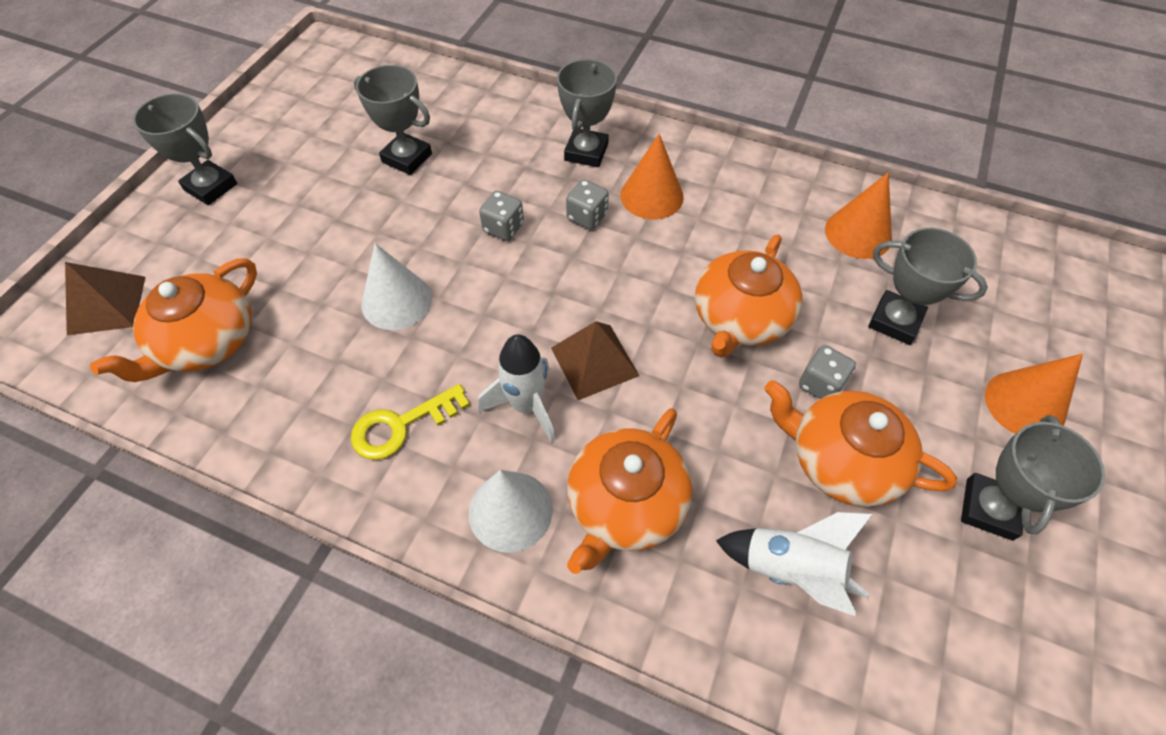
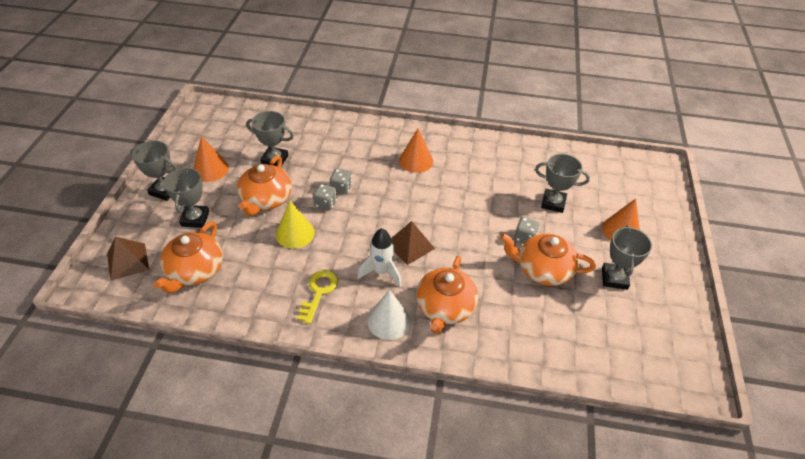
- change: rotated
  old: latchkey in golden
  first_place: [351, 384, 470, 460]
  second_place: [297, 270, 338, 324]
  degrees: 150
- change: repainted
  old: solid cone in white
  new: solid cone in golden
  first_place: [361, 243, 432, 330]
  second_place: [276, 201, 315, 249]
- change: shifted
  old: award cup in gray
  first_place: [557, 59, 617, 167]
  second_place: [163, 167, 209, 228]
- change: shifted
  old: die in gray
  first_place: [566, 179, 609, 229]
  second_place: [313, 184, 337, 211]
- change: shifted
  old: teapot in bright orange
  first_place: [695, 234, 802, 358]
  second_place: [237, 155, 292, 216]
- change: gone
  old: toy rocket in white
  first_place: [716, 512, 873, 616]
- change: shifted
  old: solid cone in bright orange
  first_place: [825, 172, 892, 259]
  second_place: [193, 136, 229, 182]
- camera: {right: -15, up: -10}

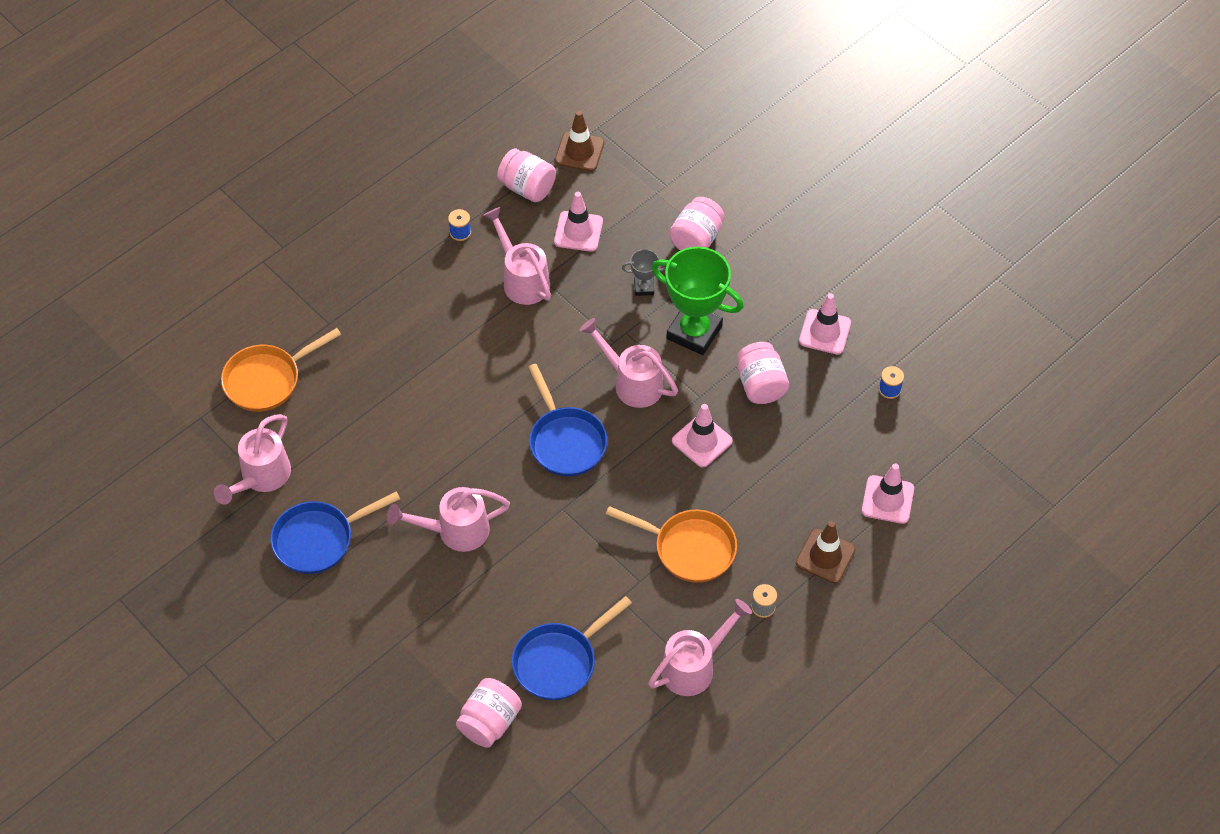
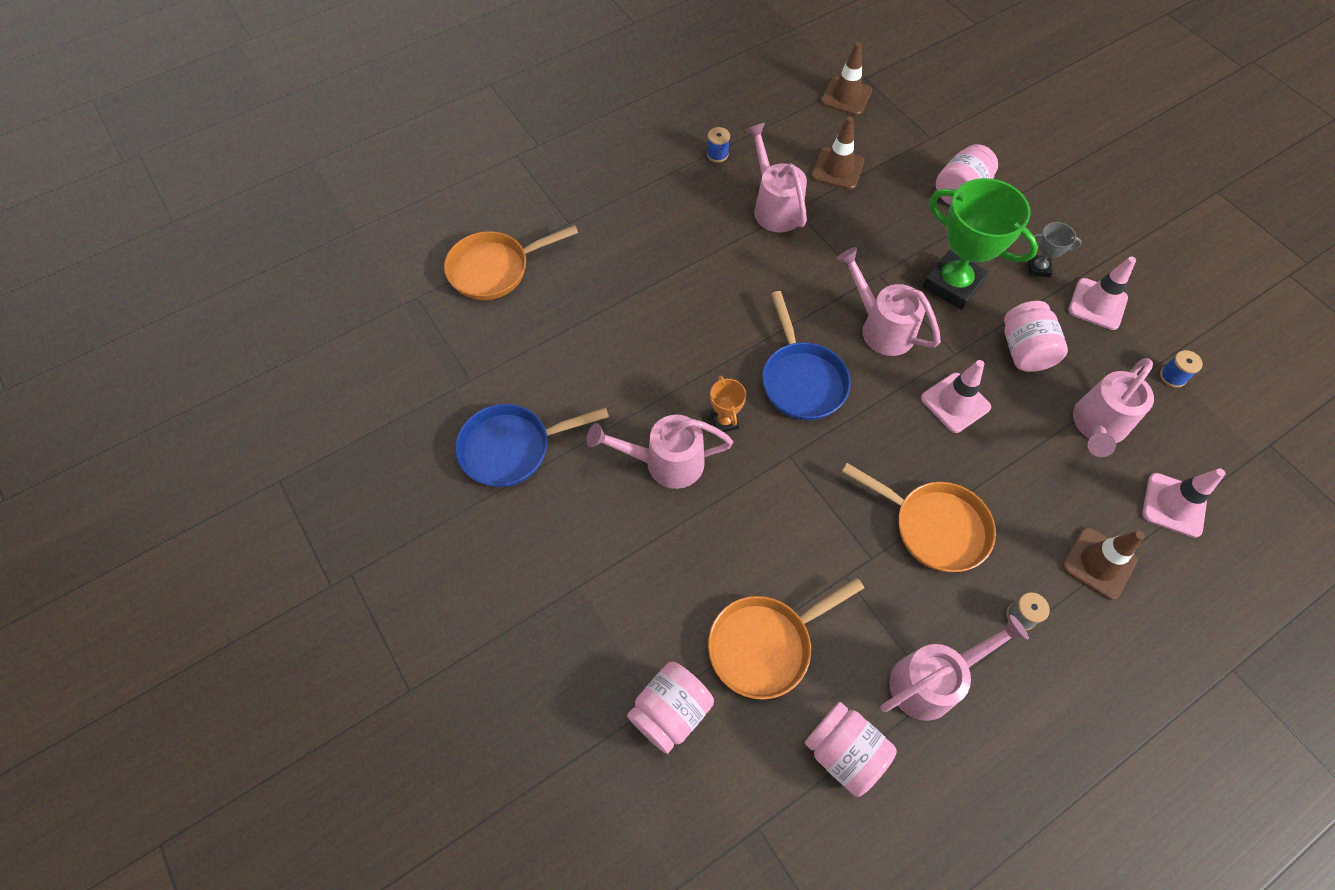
- change: shifted
  old: sprinkling can in rosy
  first_place: [214, 414, 291, 505]
  second_place: [1073, 358, 1154, 457]
- change: shifted
  old: preserve jar in rosy
  first_place: [497, 149, 556, 202]
  second_place: [805, 702, 897, 797]
- change: repainted
  old: skillet in royal blue
  new: skillet in bright orange
  first_place: [512, 596, 632, 700]
  second_place: [708, 578, 864, 700]
- change: repainted
  old: road cone in rosy
  new: road cone in brown
  first_place: [554, 192, 603, 252]
  second_place: [812, 117, 864, 190]
- change: shifted
  old: award cup in gray
  first_place: [622, 249, 666, 296]
  second_place: [1028, 222, 1082, 277]
- change: new
  new: award cup in bright orange
  second_place: [710, 375, 746, 432]
- camera: {right: 10, up: 5}

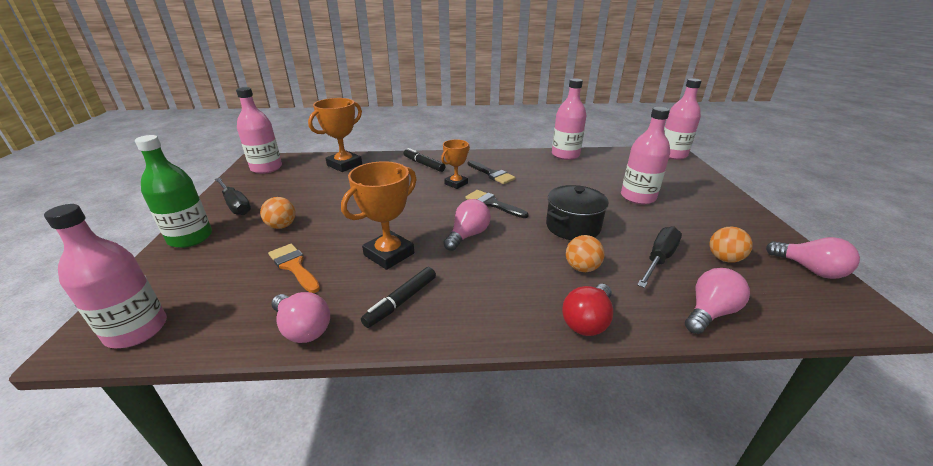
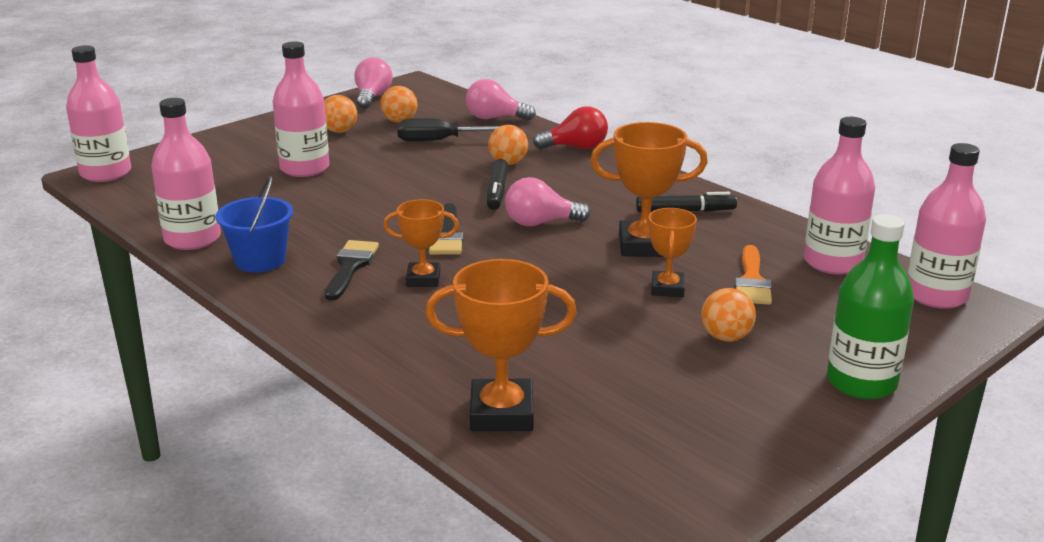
- change: gone
  old: screwdriver in ebony
  first_place: [215, 178, 251, 215]
- change: shifted
  old: flask in rosy
  first_place: [236, 87, 282, 174]
  second_place: [804, 117, 875, 274]
- change: gone
  old: light bulb in rosy
  first_place: [271, 292, 330, 343]
- change: shifted
  old: felt pen in ebony
  first_place: [403, 148, 446, 172]
  second_place: [487, 159, 508, 210]
- change: gone
  old: pot in ebony
  first_place: [546, 185, 609, 240]
- change: new
  new: bucket in royal blue
  second_place: [216, 176, 293, 272]
- change: new
  new: ball in bright orange
  second_place: [324, 95, 357, 133]
- change: new
  new: award cup in bright orange
  second_place: [648, 208, 697, 297]
- camera: {right: -130, up: -5}

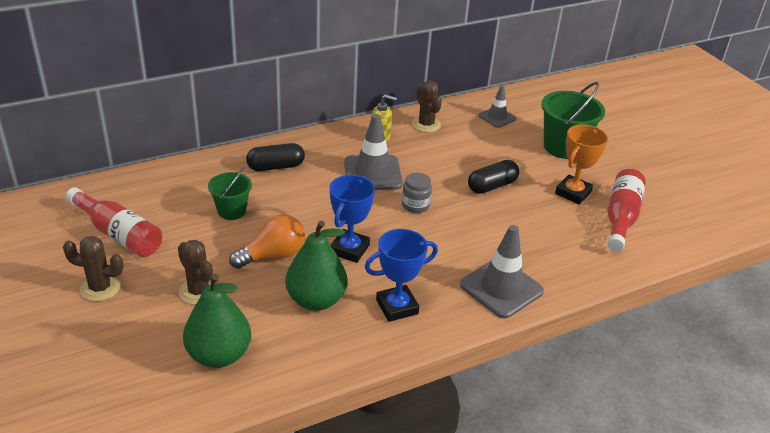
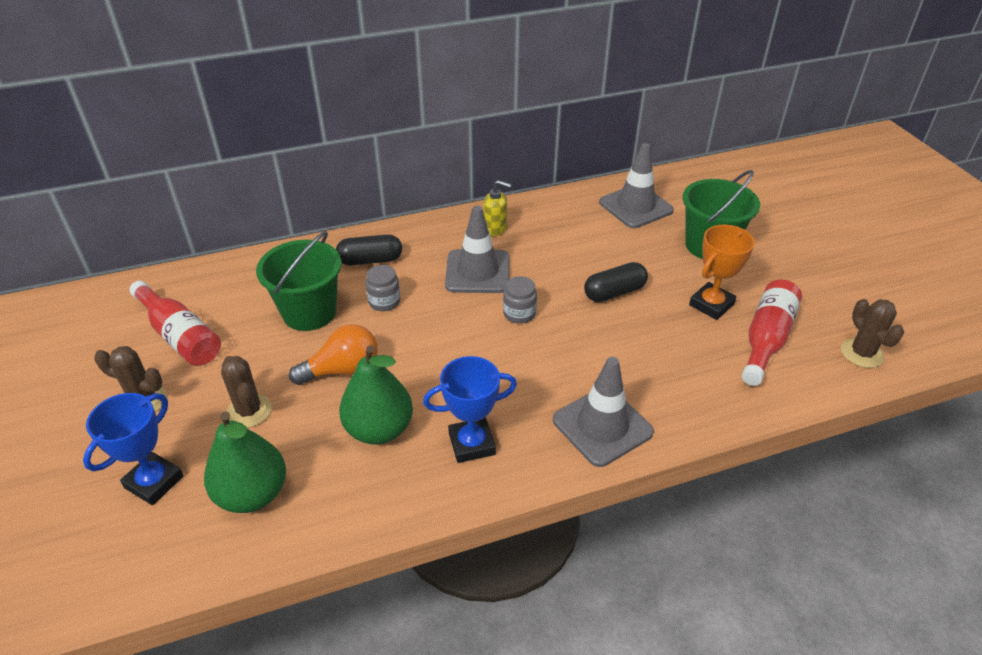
- change: scaled
  old: bucket in emerald
  first_place: [208, 167, 252, 220]
  second_place: [256, 231, 342, 331]
  factor: 1.66
- change: shifted
  old: award cup in royal blue
  first_place: [329, 175, 375, 263]
  second_place: [83, 393, 184, 505]
- change: shifted
  old: saguaro cactus in brown
  first_place: [412, 81, 442, 132]
  second_place: [841, 299, 904, 368]
- change: scaled
  old: road cone in gray
  first_place: [478, 86, 516, 128]
  second_place: [599, 143, 674, 228]
  factor: 1.69
- change: new
  new: preserve jar in gray
  second_place: [365, 265, 400, 311]
- camera: {right: 10, up: 5}

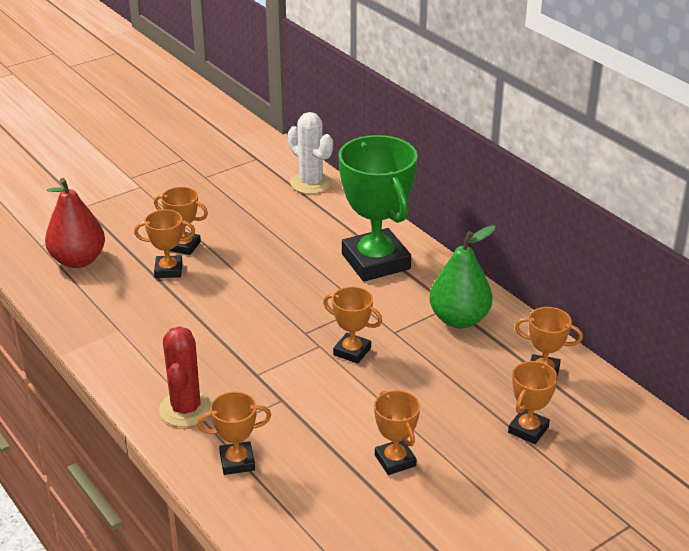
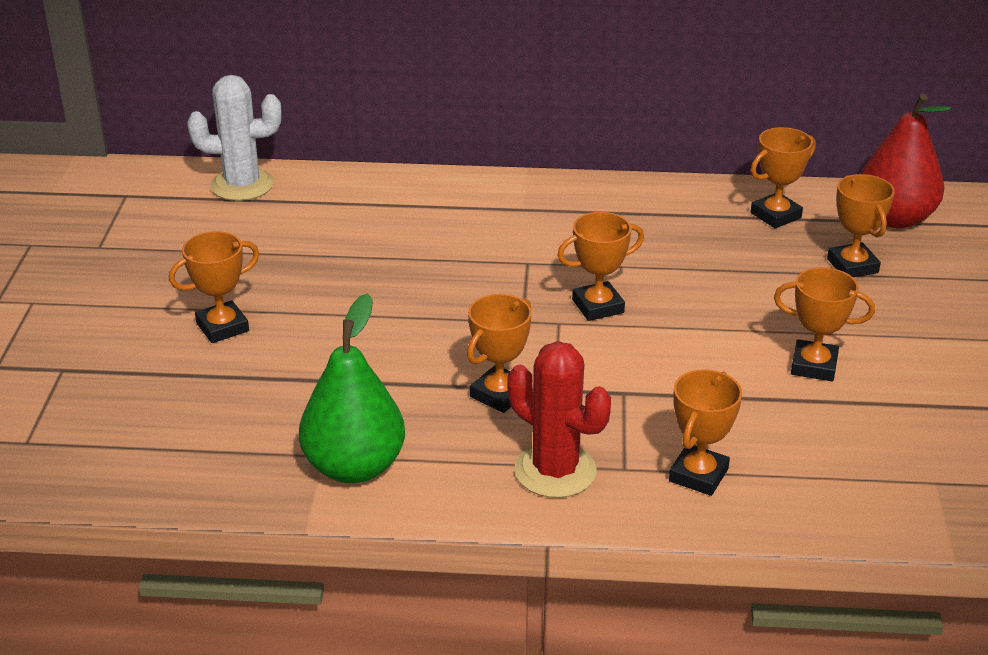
- change: shifted
  old: pear fruit in scarlet
  first_place: [45, 178, 105, 268]
  second_place: [860, 94, 951, 228]
- change: shifted
  old: award cup in bright orange
  first_place: [134, 209, 195, 278]
  second_place: [467, 294, 532, 413]
- change: gone
  old: award cup in emerald
  first_place: [338, 135, 418, 281]
- change: shifted
  old: pear fruit in emerald
  first_place: [429, 225, 496, 328]
  second_place: [299, 293, 405, 483]
- camera: {right: -50, up: 0}

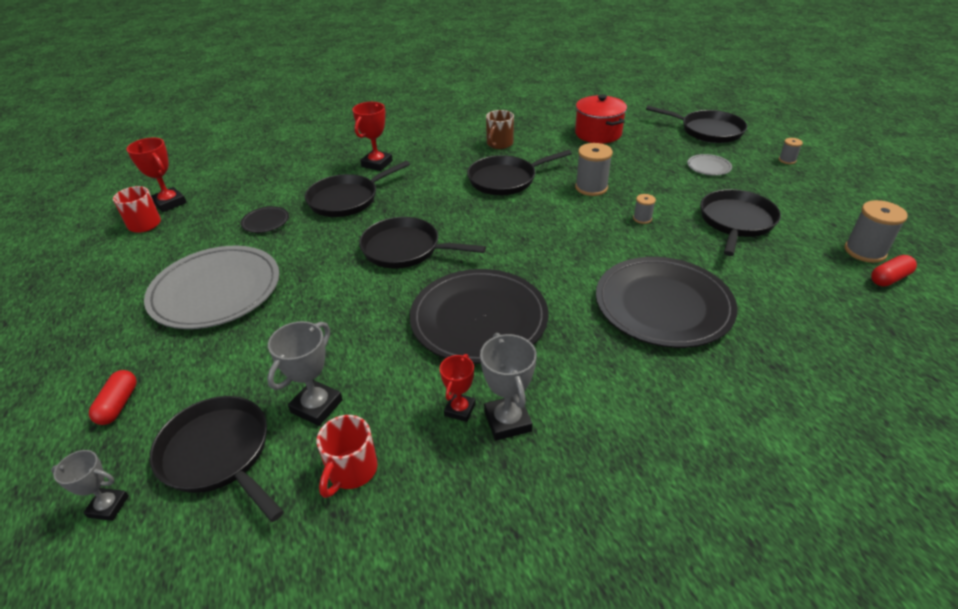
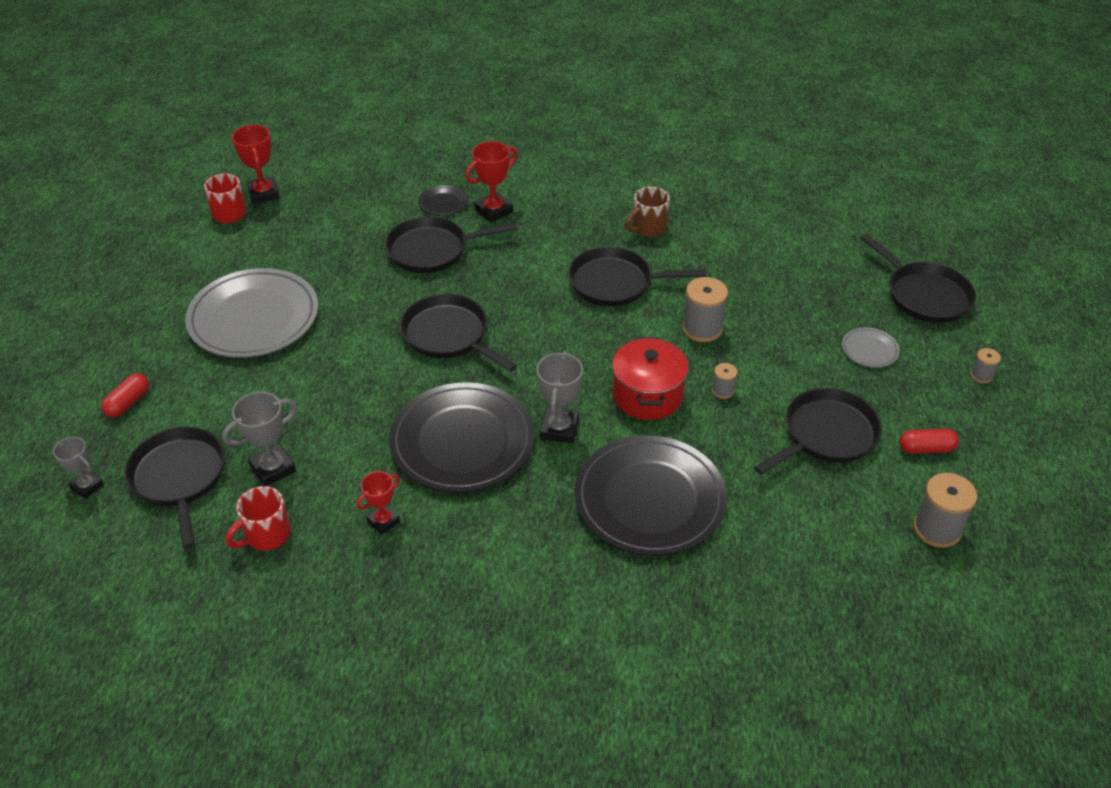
- change: shifted
  old: dinner plate in ebony
  first_place: [241, 206, 289, 233]
  second_place: [418, 185, 468, 216]
- change: shifted
  old: award cup in gray
  first_place: [480, 333, 537, 441]
  second_place: [536, 351, 583, 443]
- change: shifted
  old: pot in scarlet
  first_place: [575, 94, 627, 144]
  second_place: [612, 337, 689, 420]
- change: shifted
  old: pill in scarlet
  first_place: [871, 255, 917, 287]
  second_place: [899, 429, 959, 454]
- camera: {right: 25, up: 5}

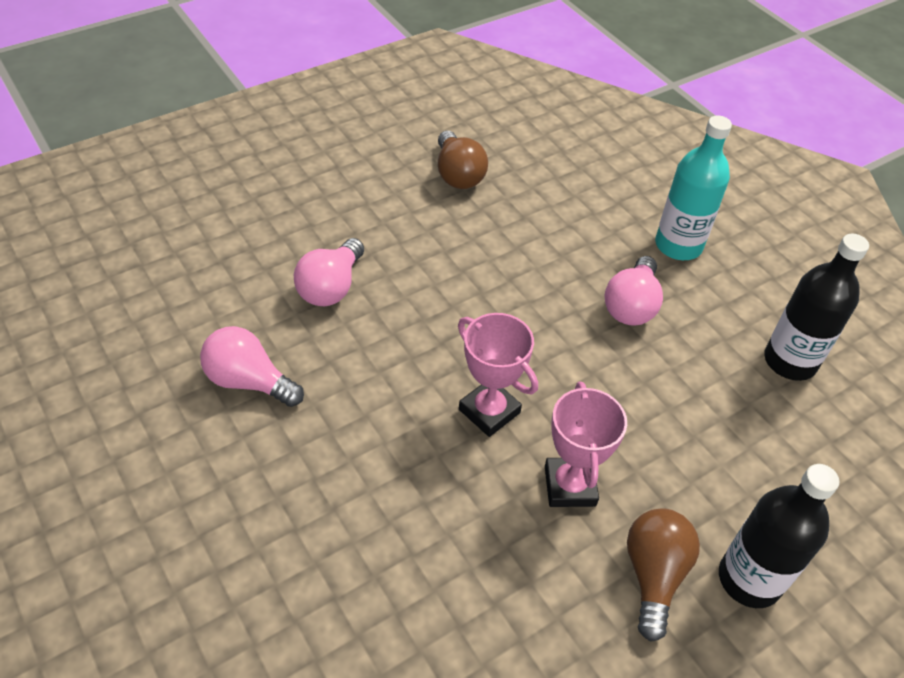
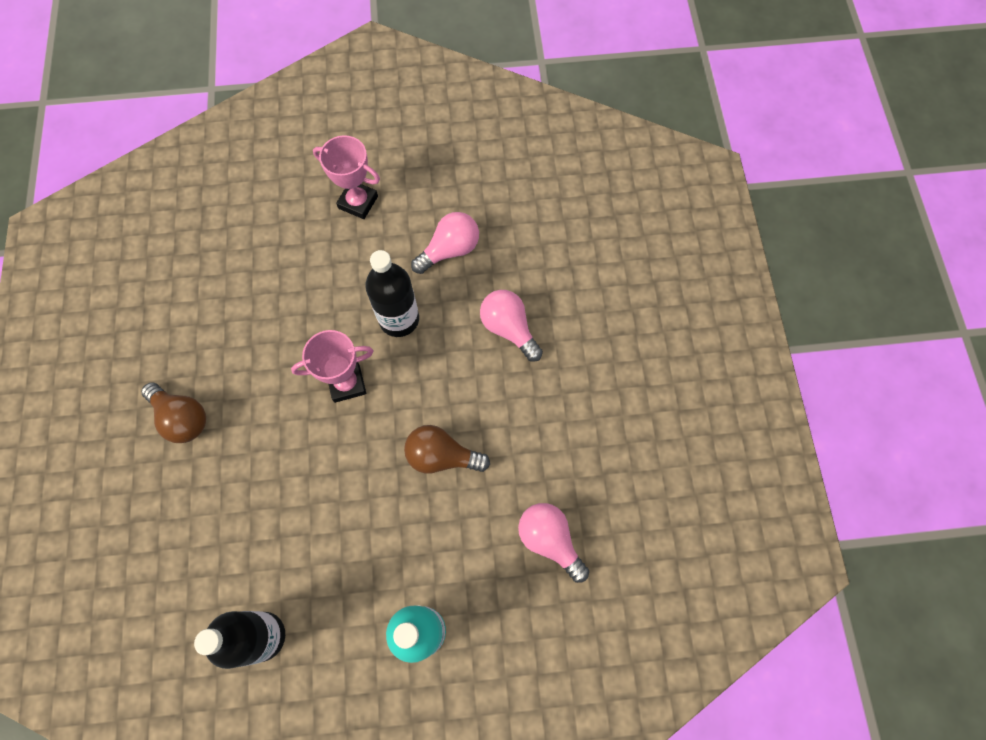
- change: shifted
  old: light bulb in brown
  first_place: [438, 131, 488, 189]
  second_place: [404, 425, 490, 473]
- change: shifted
  old: award cup in rosy
  first_place: [545, 382, 627, 507]
  second_place: [313, 135, 380, 219]
- change: shifted
  old: light bulb in rosy
  first_place: [605, 256, 663, 326]
  second_place: [518, 503, 589, 583]
- change: shifted
  old: flask in ebony
  first_place: [719, 464, 839, 608]
  second_place: [365, 250, 419, 337]
- camera: {right: 120, up: 20}

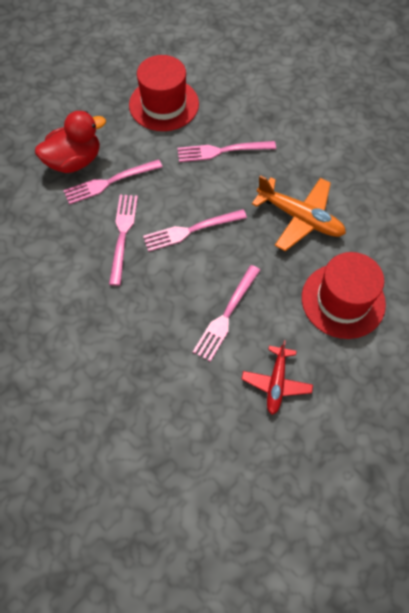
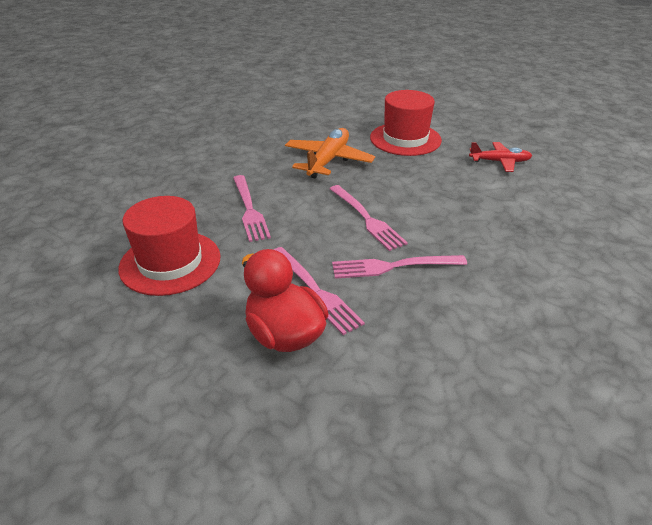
- change: gone
  old: fork in rosy
  first_place: [193, 265, 260, 362]
- camera: {right: -100, up: -25}

